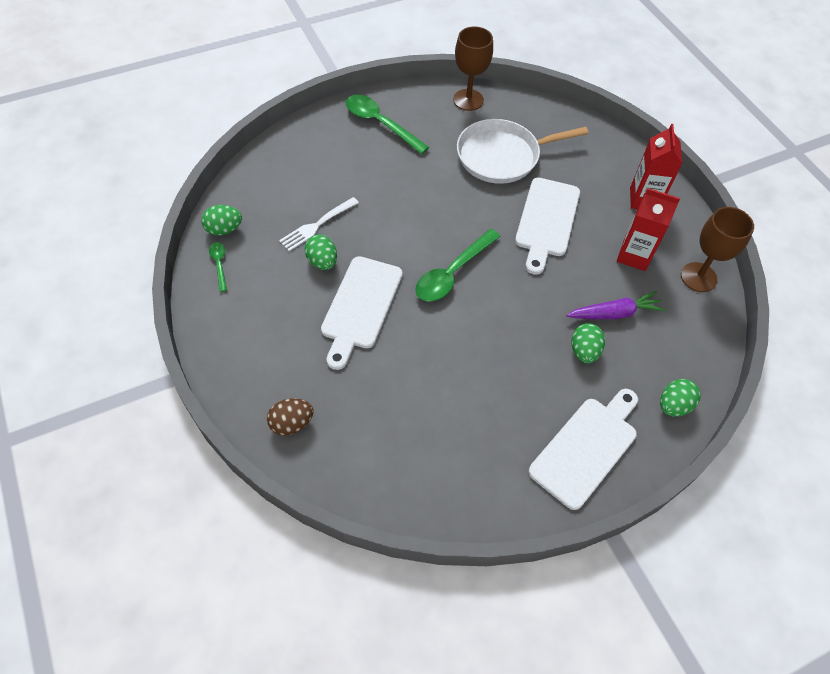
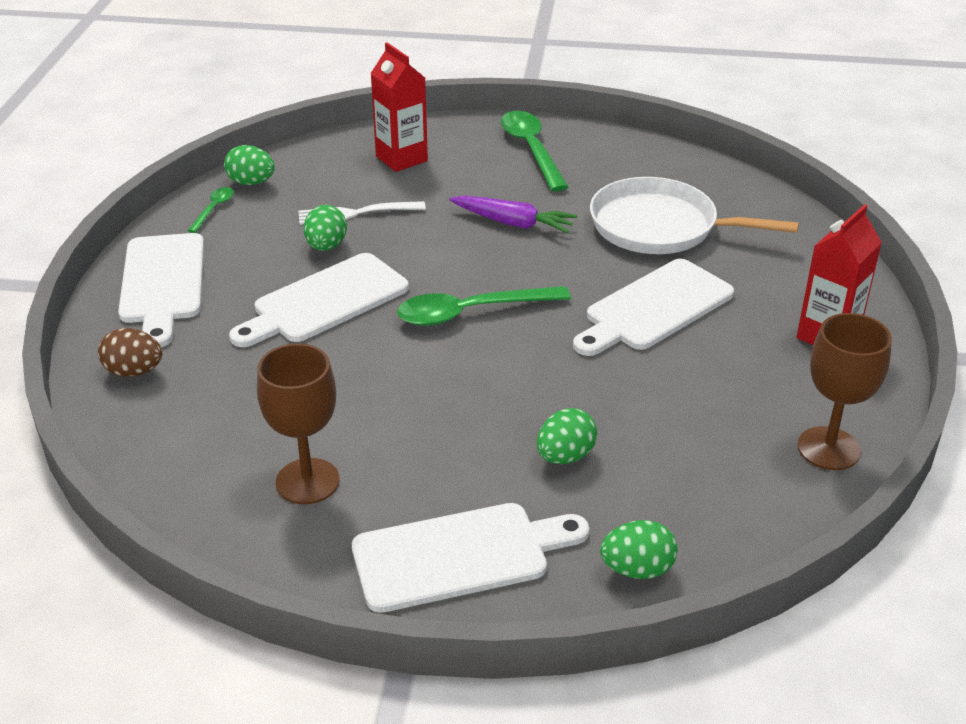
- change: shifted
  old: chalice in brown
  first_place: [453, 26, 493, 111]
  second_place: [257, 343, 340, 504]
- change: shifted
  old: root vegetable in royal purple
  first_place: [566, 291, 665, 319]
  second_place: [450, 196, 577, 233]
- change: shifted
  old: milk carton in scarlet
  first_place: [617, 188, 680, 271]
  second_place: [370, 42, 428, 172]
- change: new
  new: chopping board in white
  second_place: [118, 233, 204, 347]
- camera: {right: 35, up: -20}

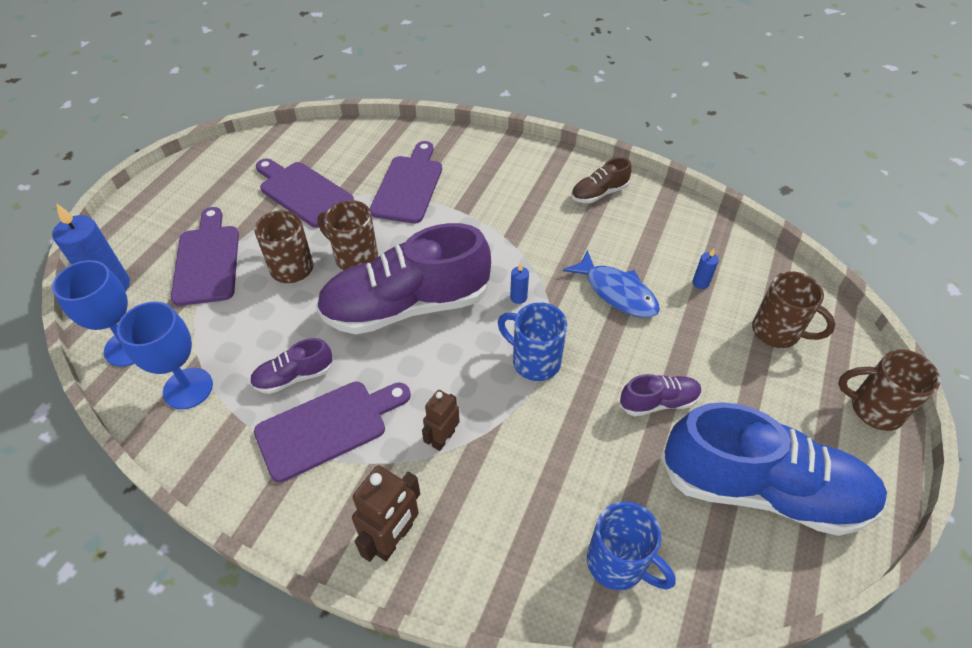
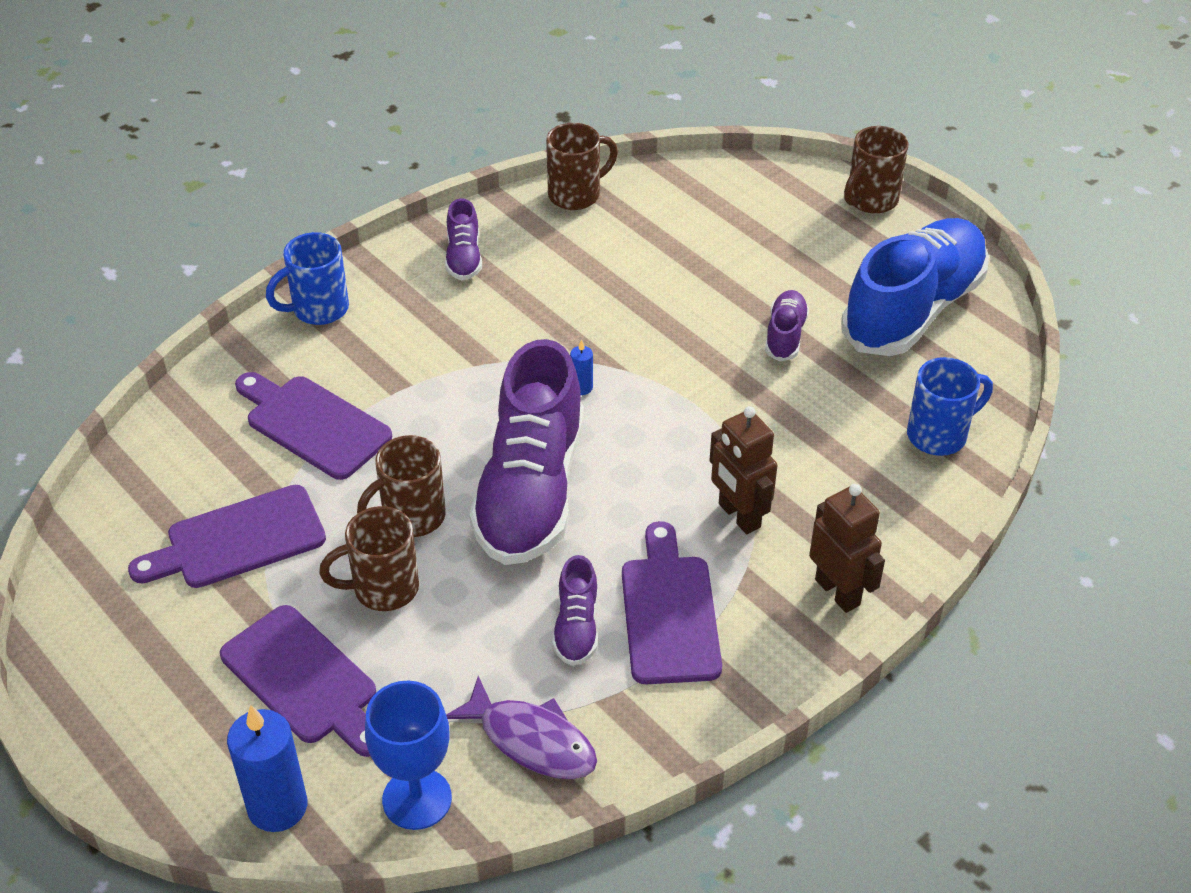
- change: swapped
  old: chalice in royal blue
  new: fish figure in royal purple
  first_place: [117, 301, 213, 409]
  second_place: [446, 676, 597, 779]
- change: rotated
  old: chopping board in royal purple
  first_place: [171, 207, 239, 306]
  second_place: [220, 605, 376, 757]
  degrees: -150
- change: scaled
  old: toy robot in brown
  first_place: [422, 390, 460, 451]
  second_place: [709, 406, 777, 534]
  factor: 1.52
- change: shifted
  old: mug in royal blue
  first_place: [498, 302, 567, 381]
  second_place: [266, 232, 349, 325]
- change: gone
  old: fish figure in royal blue
  first_place: [563, 250, 660, 318]
- change: repainted
  old: sneaker in brown
  new: sneaker in royal purple
  first_place: [571, 157, 632, 203]
  second_place: [445, 198, 482, 281]
- change: gone
  old: wax candle in royal blue
  first_place: [692, 248, 719, 289]
- change: shifted
  old: mug in brown
  first_place: [752, 271, 836, 348]
  second_place: [546, 123, 618, 210]
- camera: {right: -65, up: -5}

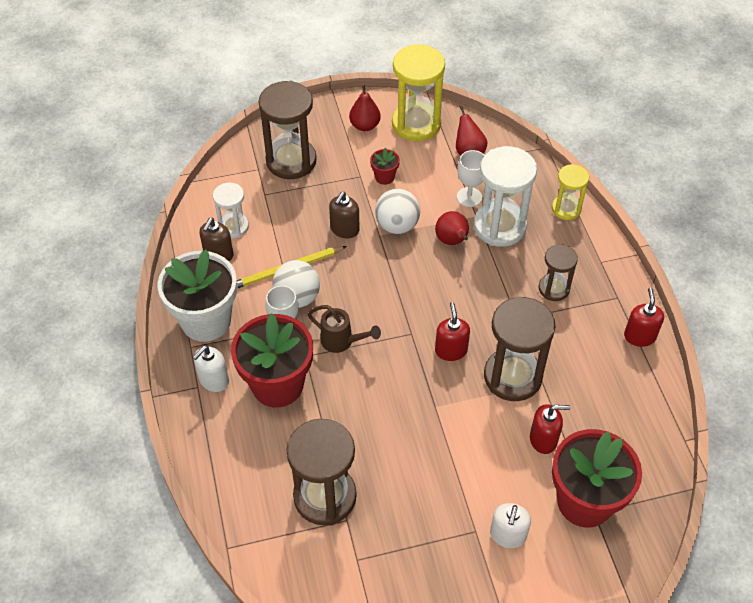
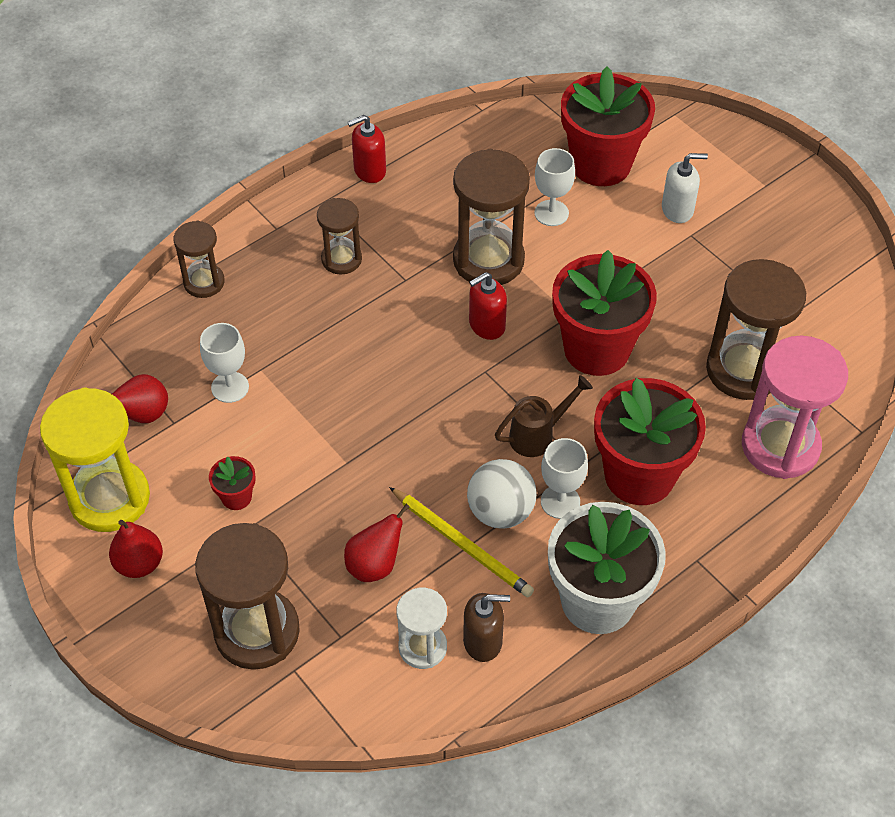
- change: gone
  old: pump bottle in white
  first_place: [192, 345, 229, 392]
- change: rotated
  old: sprinkling can in brown
  first_place: [308, 305, 381, 353]
  second_place: [495, 375, 593, 457]
  degrees: 60
- change: gone
  old: pump bottle in brown
  first_place: [329, 192, 360, 238]
- change: gone
  old: ball in white
  first_place: [375, 189, 420, 234]
- change: shifted
  old: pear fruit in scarlet
  first_place: [435, 211, 469, 245]
  second_place: [344, 504, 410, 582]
- change: gone
  old: hourglass in white
  first_place: [474, 146, 537, 247]
- change: swapped
  old: pump bottle in scarlet
  new: chalice in white
  first_place: [530, 404, 570, 454]
  second_place: [534, 148, 575, 226]
- change: repainted
  old: hourglass in golden
  new: hourglass in brown
  first_place: [552, 164, 589, 220]
  second_place: [173, 221, 225, 298]
- change: new
  new: plant pot in scarlet
  second_place: [552, 250, 657, 376]
- change: new
  new: hourglass in rosy
  second_place: [742, 336, 848, 479]
- camera: {right: -115, up: 0}

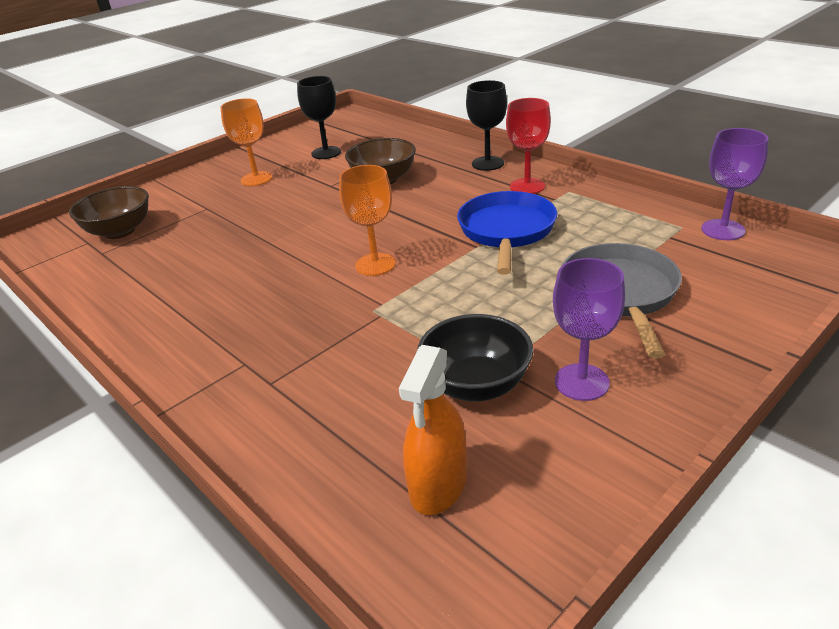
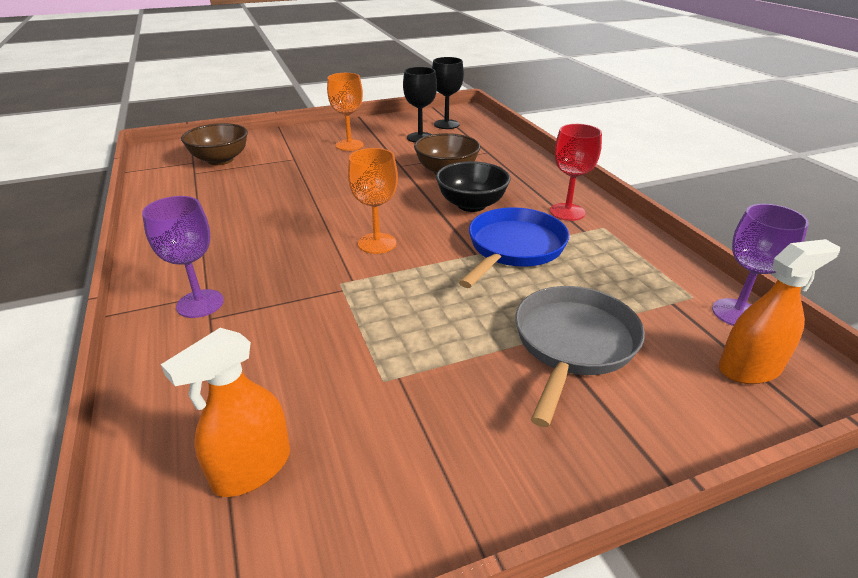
- change: shifted
  old: deep dish in ebony
  first_place: [417, 314, 533, 402]
  second_place: [436, 161, 511, 212]
- change: shifted
  old: chalice in ebony
  first_place: [466, 80, 507, 171]
  second_place: [432, 57, 464, 129]
- change: shifted
  old: chalice in royal purple
  first_place: [553, 258, 625, 401]
  second_place: [142, 196, 224, 318]
- change: new
  new: spray bottle in bright orange
  second_place: [719, 239, 840, 384]
- camera: {right: 20, up: 0}

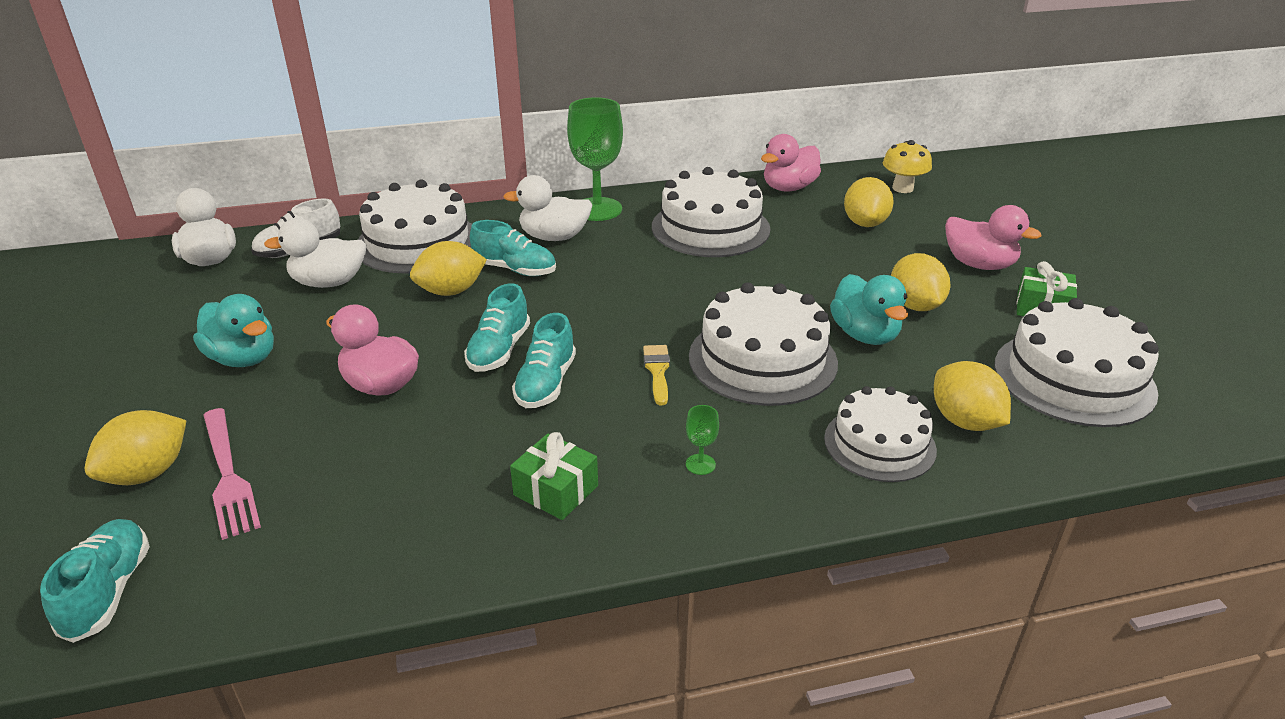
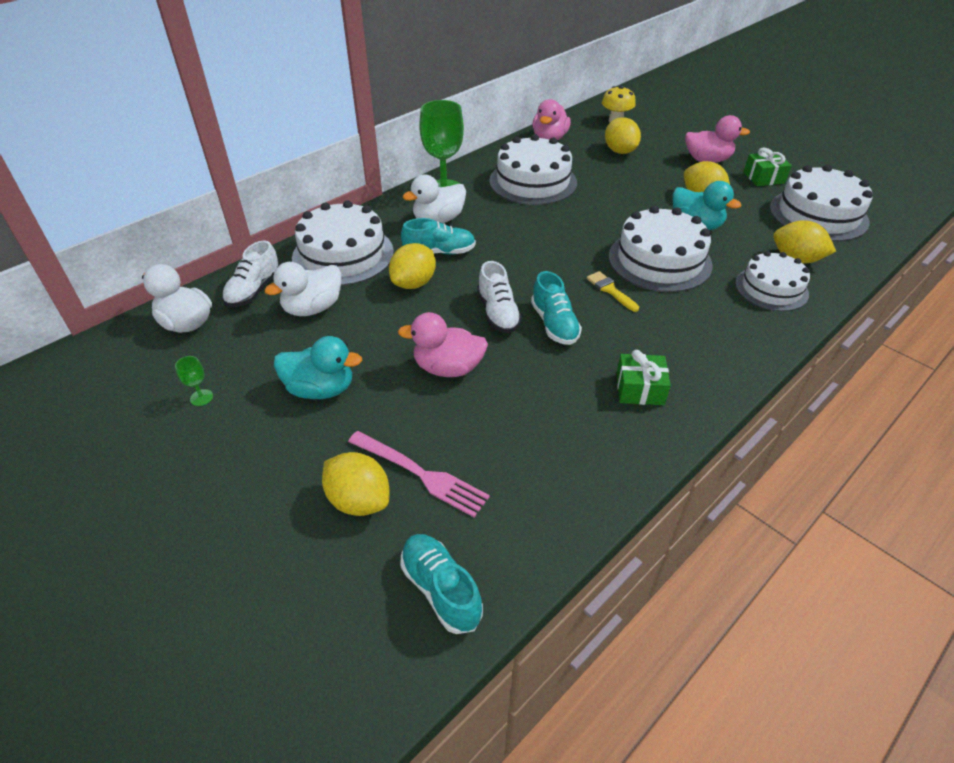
- change: rotated
  old: citrus fruit in golden
  first_place: [85, 410, 187, 485]
  second_place: [322, 452, 389, 516]
  degrees: -60
- change: repainted
  old: sneaker in teal
  new: sneaker in white
  first_place: [464, 283, 530, 372]
  second_place: [477, 261, 522, 333]
- change: shifted
  old: chalice in emerald
  first_place: [686, 405, 719, 475]
  second_place: [175, 356, 213, 406]
- camera: {right: -30, up: 10}

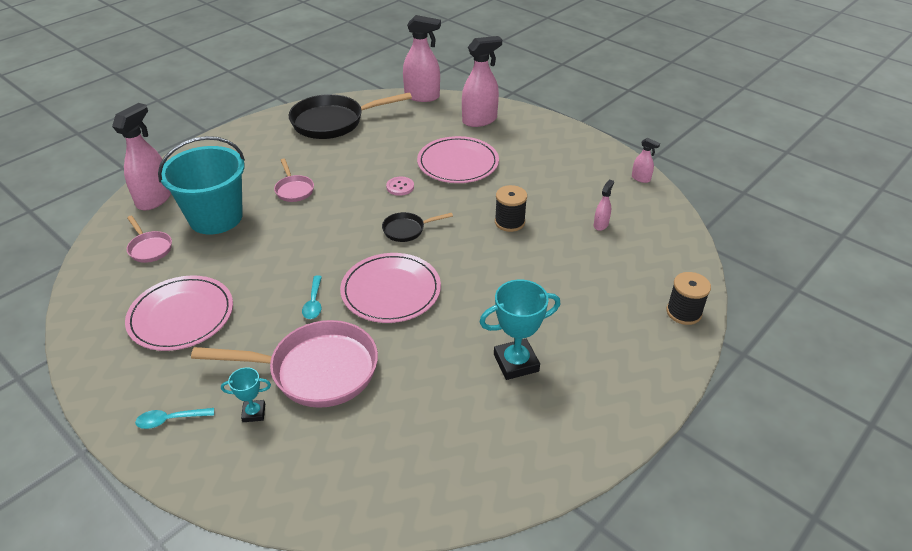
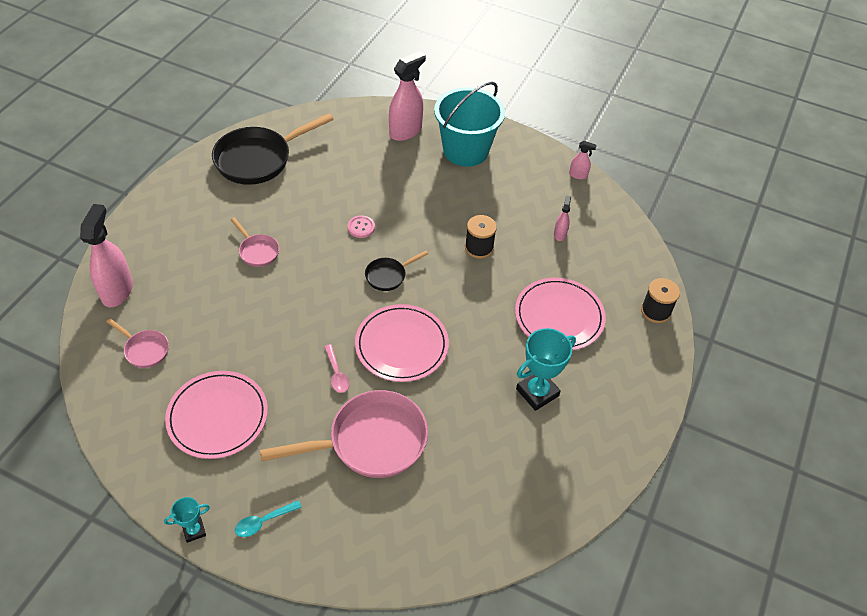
- change: shifted
  old: bucket in teal
  first_place: [158, 136, 245, 235]
  second_place: [434, 81, 505, 167]
- change: shifted
  old: award cup in teal
  first_place: [221, 367, 271, 422]
  second_place: [164, 497, 210, 543]
- change: repainted
  old: spoon in teal
  new: spoon in rosy
  first_place: [302, 276, 322, 319]
  second_place: [324, 344, 350, 393]
- change: gone
  old: spray bottle in rosy
  first_place: [403, 15, 441, 102]
- change: shifted
  old: dinner plate in rosy
  first_place: [417, 136, 499, 183]
  second_place: [515, 278, 606, 350]
- camera: {right: -20, up: 10}

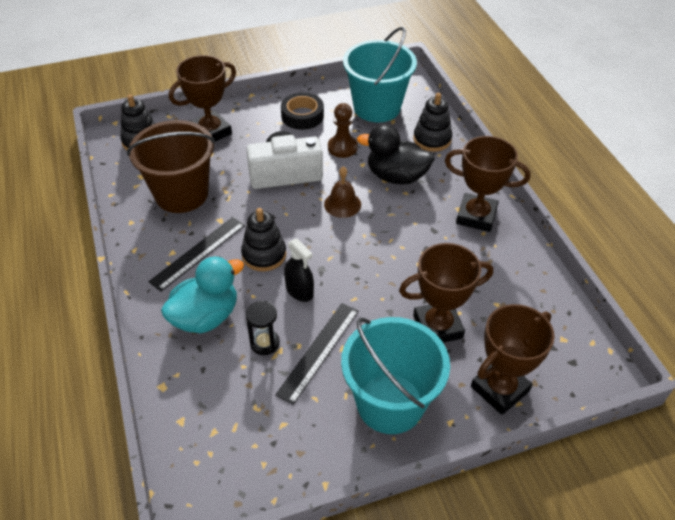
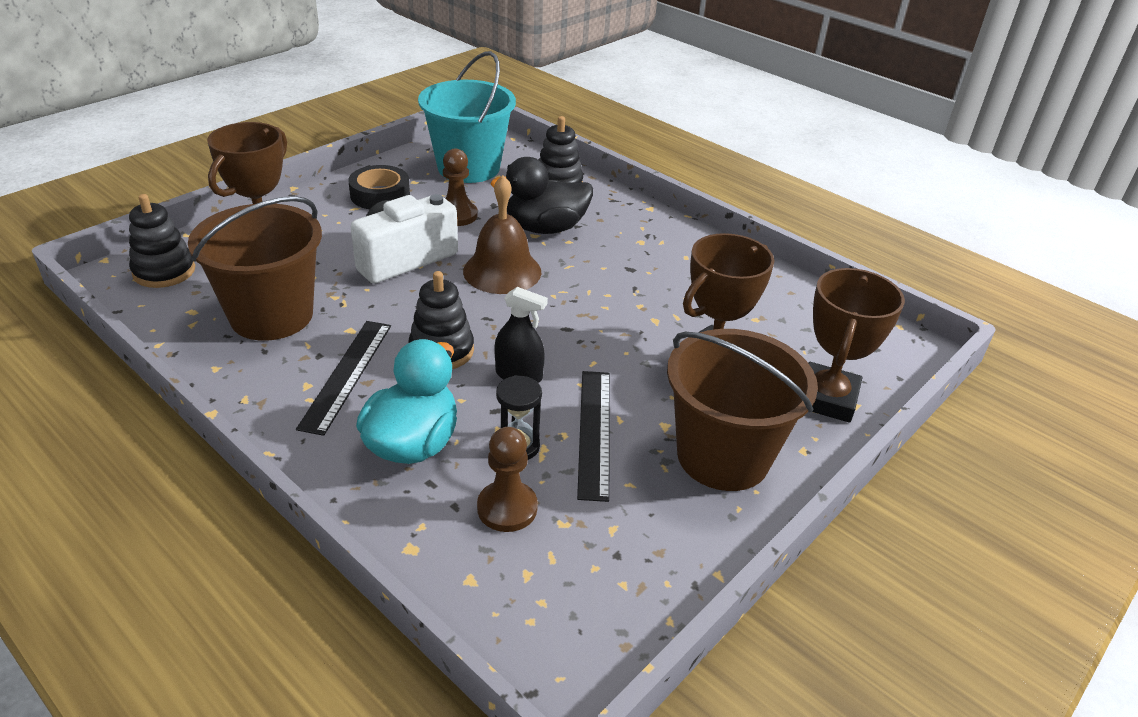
- change: scaled
  old: school bell in brown
  first_place: [324, 166, 361, 218]
  second_place: [463, 175, 541, 294]
  factor: 1.53
- change: repainted
  old: bucket in teal
  new: bucket in brown
  first_place: [341, 317, 450, 434]
  second_place: [667, 329, 818, 491]
- change: gone
  old: award cup in brown
  first_place: [445, 136, 531, 232]
- change: new
  new: pawn in brown
  second_place: [477, 427, 538, 532]
- camera: {right: -30, up: -10}

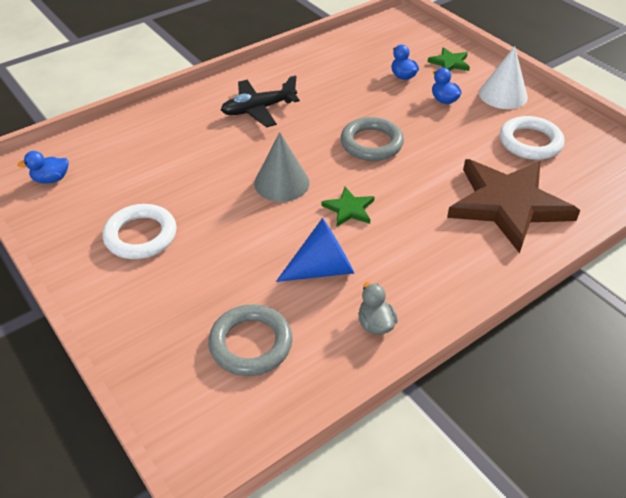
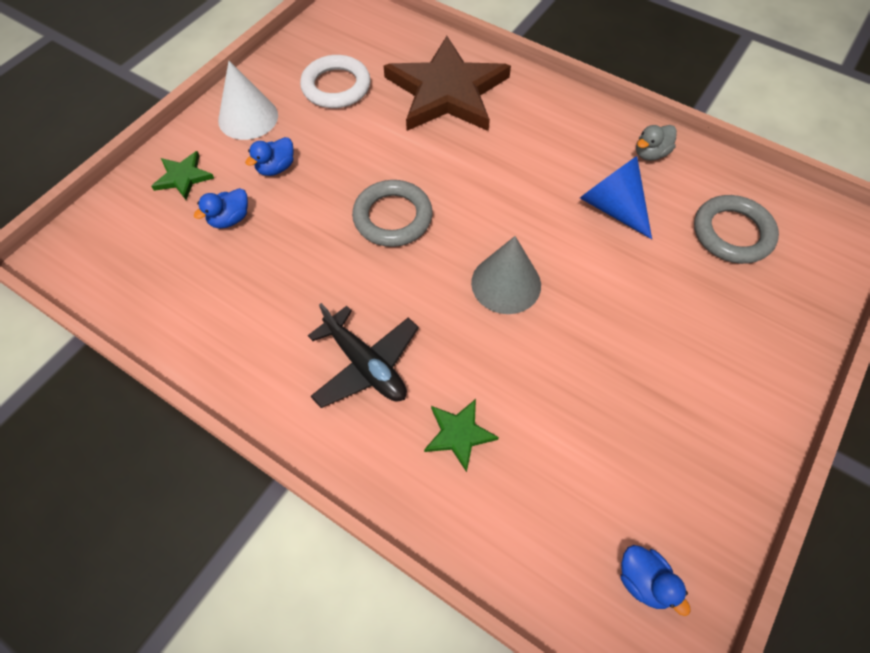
- change: gone
  old: ring in white
  first_place: [103, 204, 177, 259]
- change: shifted
  old: star in emerald
  first_place: [321, 187, 374, 226]
  second_place: [424, 399, 499, 472]
- camera: {right: -110, up: 15}

